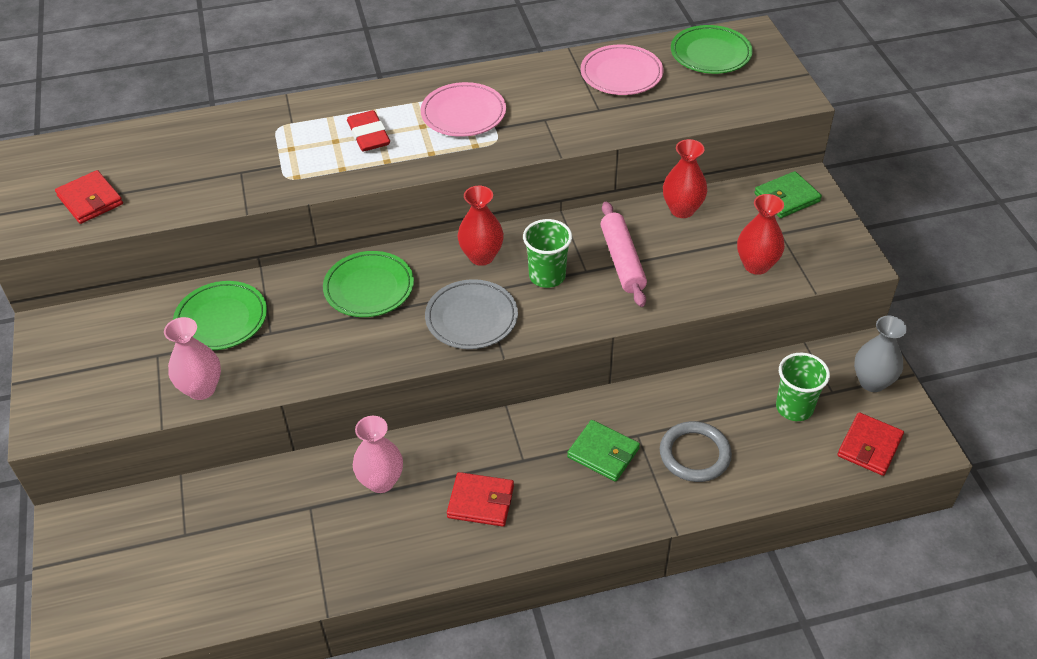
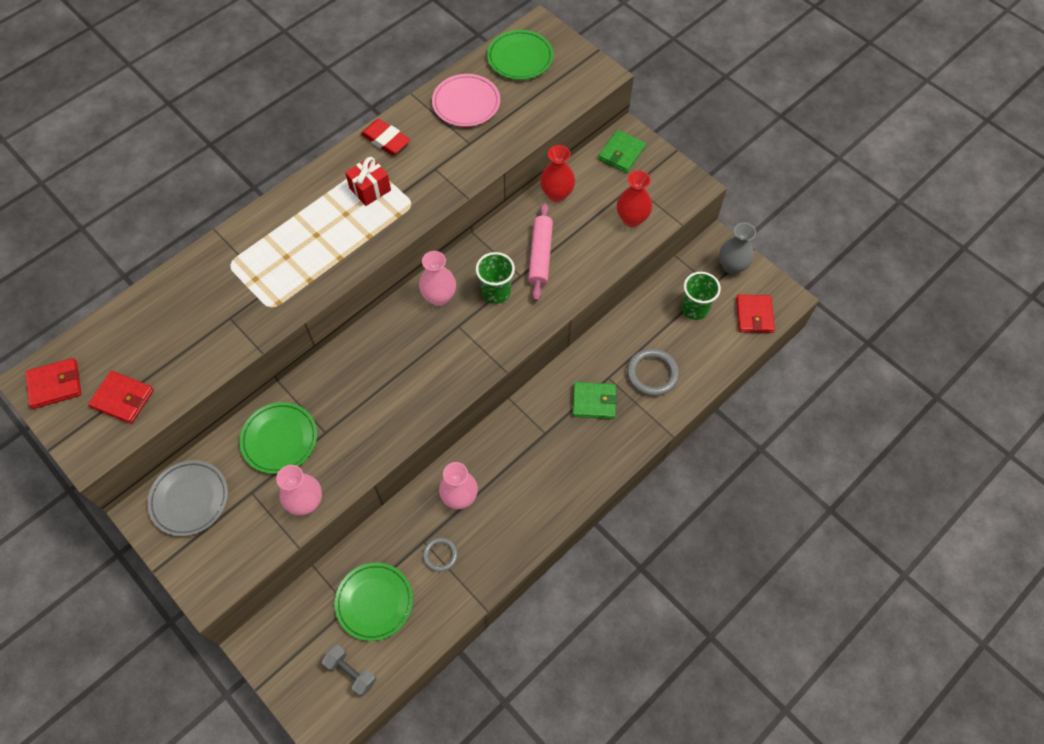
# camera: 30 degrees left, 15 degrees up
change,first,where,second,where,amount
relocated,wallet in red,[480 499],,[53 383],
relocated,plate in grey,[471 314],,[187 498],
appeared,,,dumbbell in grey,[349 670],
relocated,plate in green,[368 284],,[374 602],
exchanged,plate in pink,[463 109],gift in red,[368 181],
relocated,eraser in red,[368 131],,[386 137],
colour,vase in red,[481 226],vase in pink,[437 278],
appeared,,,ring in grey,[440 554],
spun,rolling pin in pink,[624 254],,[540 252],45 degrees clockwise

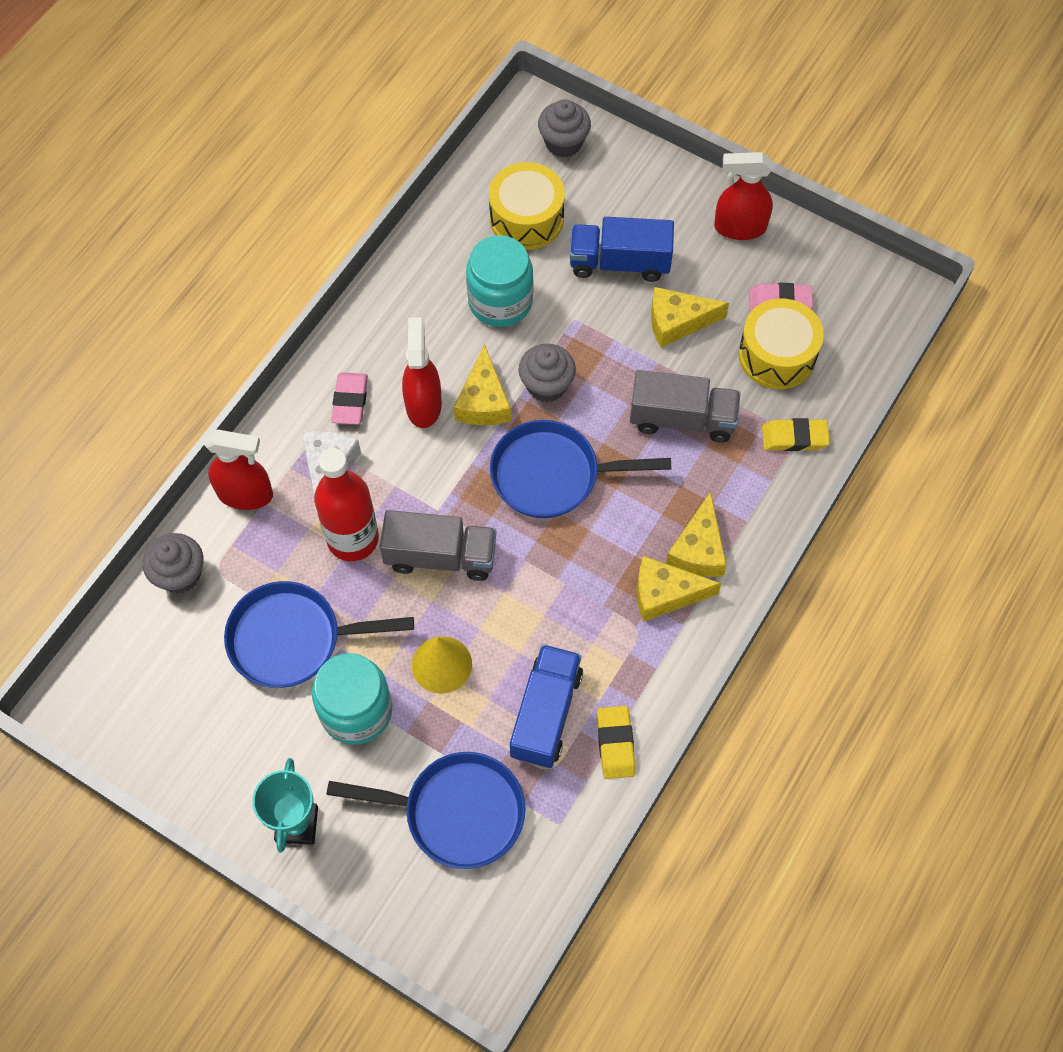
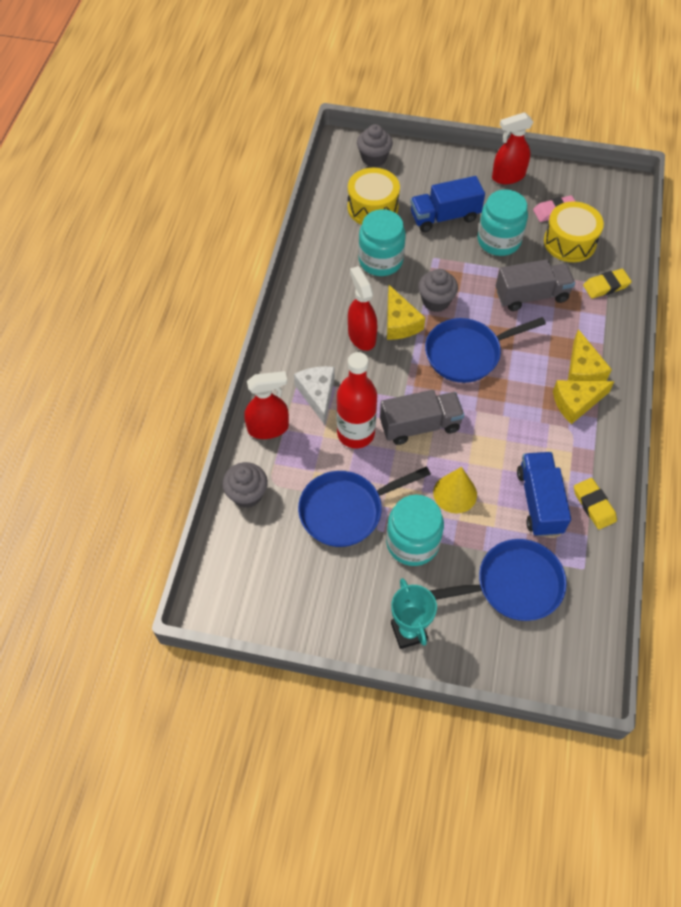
# camera: 20 degrees left, 5 degrees down
change,first,where,second,where,amount
exchanged,cheese in yellow,[690 317],jar in turquoise,[503 222],
missing,eraser in pink,[349 398],,,

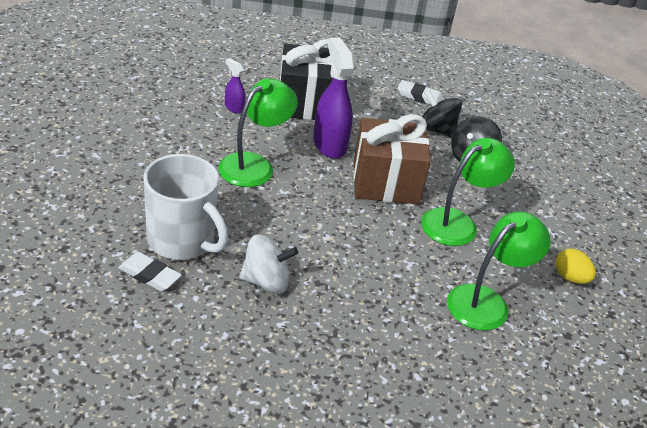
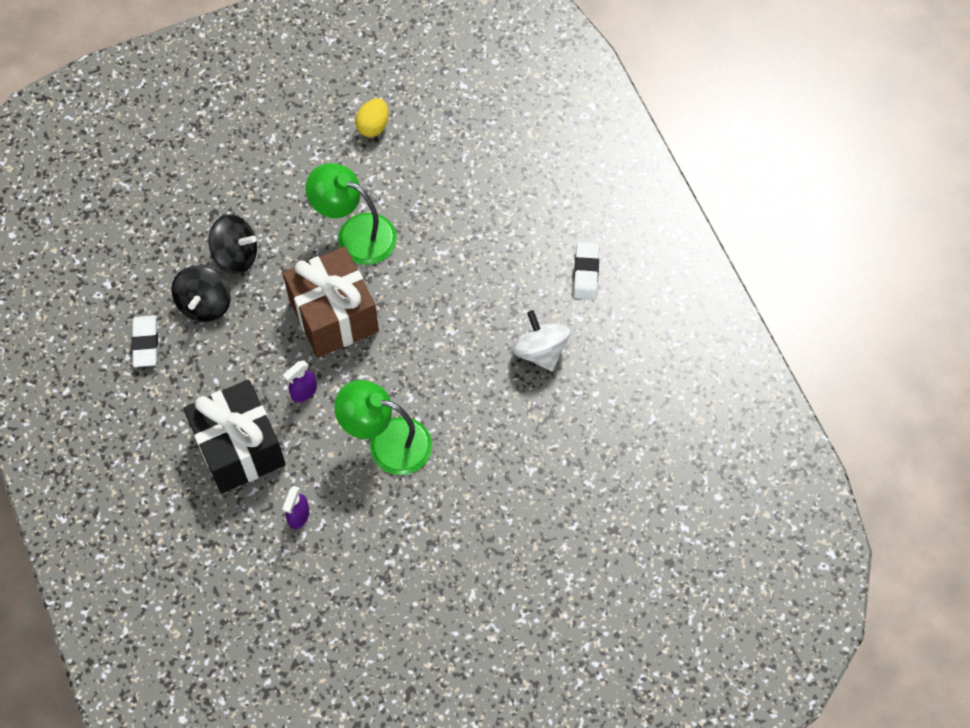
# camera: 110 degrees left, 25 degrees up
change,first,where,second,where,amount
size,spray bottle in purple,[334 98],,[300 381],x0.49
relocated,eraser in white,[150 271],,[586 271],
missing,mug in white,[185 207],,,
missing,lamp in green,[499 271],,,

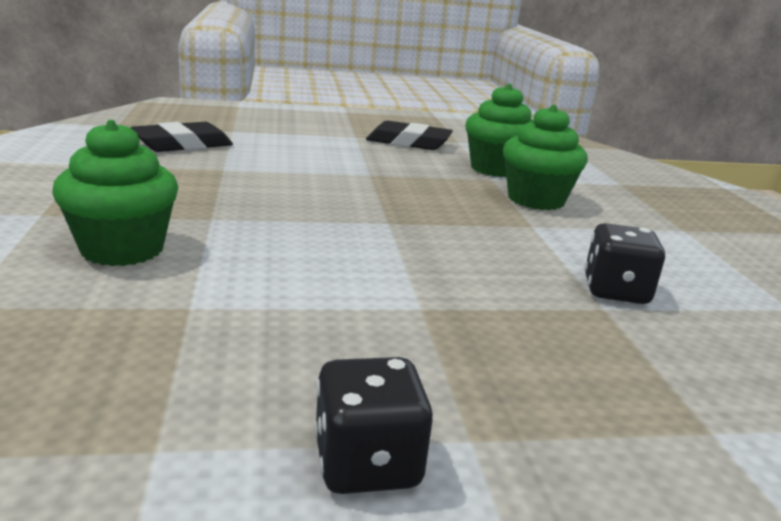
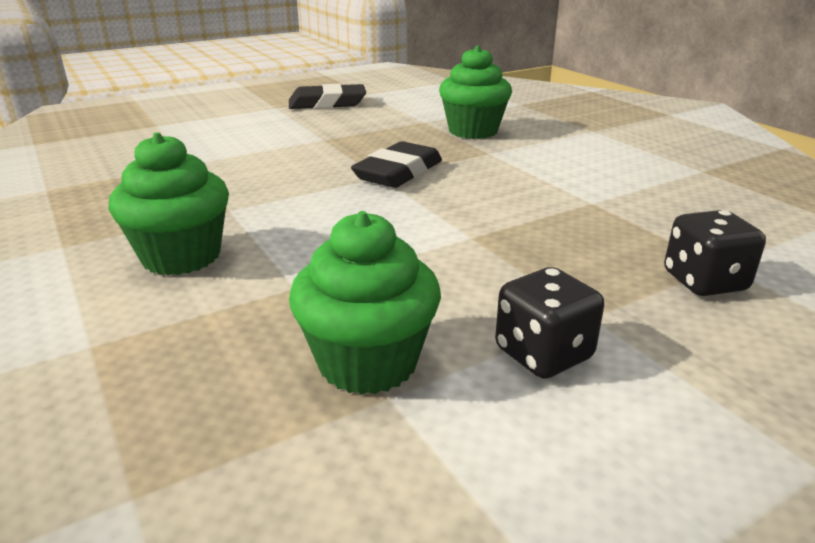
# camera: 20 degrees left, 5 degrees up
change,first,where,second,where,amount
relocated,cupcake in green,[499 130],,[365 303],
relocated,eraser in black,[181 137],,[396 164],
relocated,dice in black,[624 263],,[715 253],

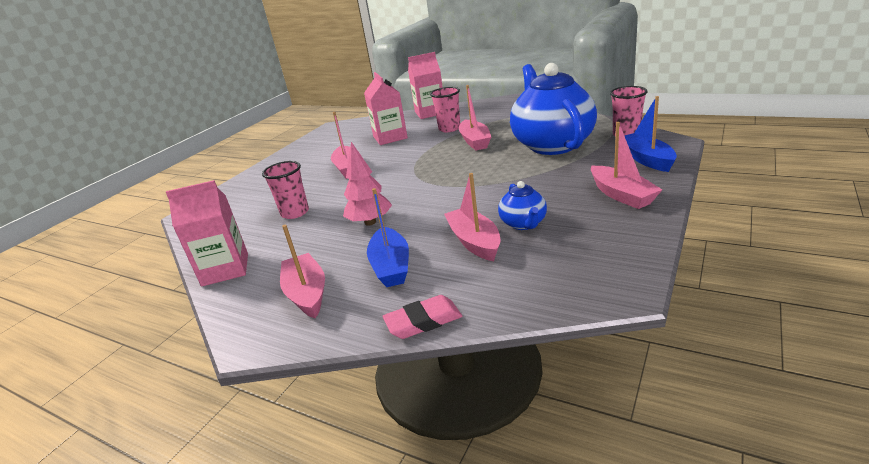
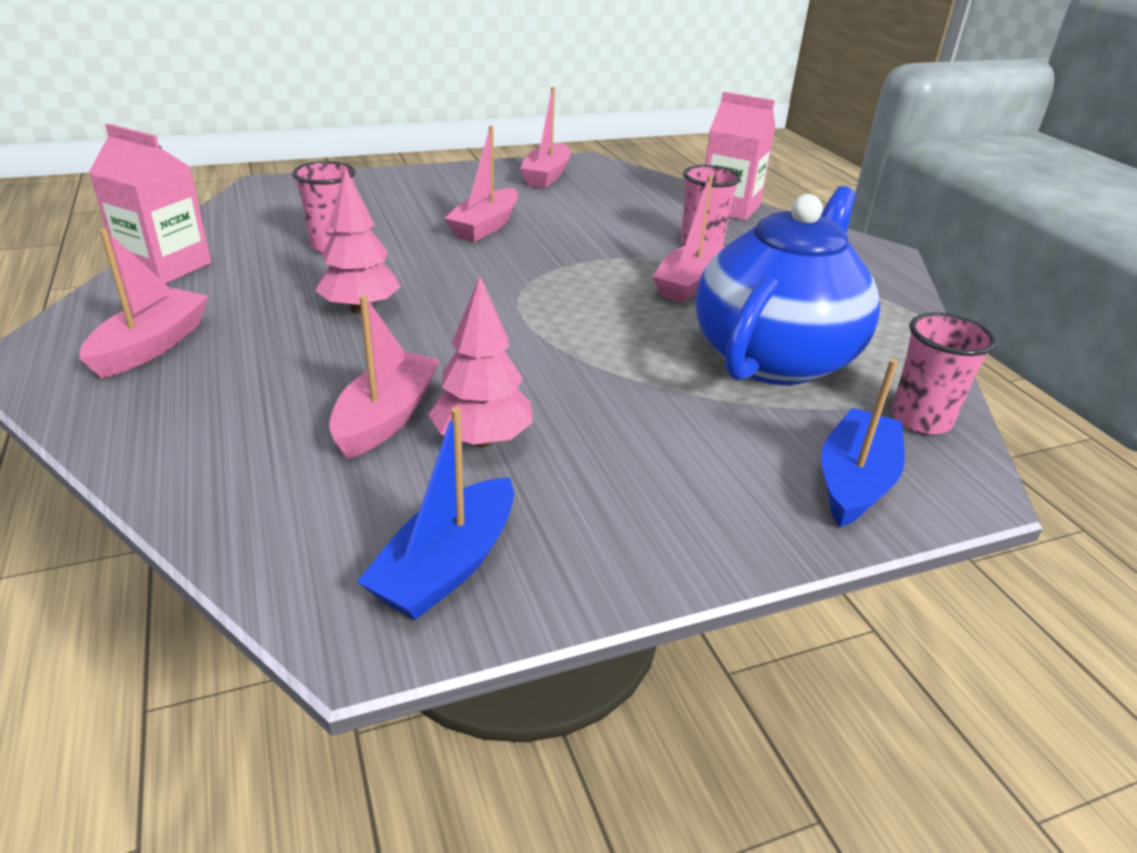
# camera: 35 degrees right, 5 degrees up
change,first,where,second,where,amount
relocated,boat in blue,[388 237],,[435 513],
exchanged,teapot in blue,[522 205],tree in pink,[480 361],
relocated,boat in pink,[626 165],,[545 137],
missing,carton in pink,[386 108],,,
missing,eraser in pink,[422 317],,,

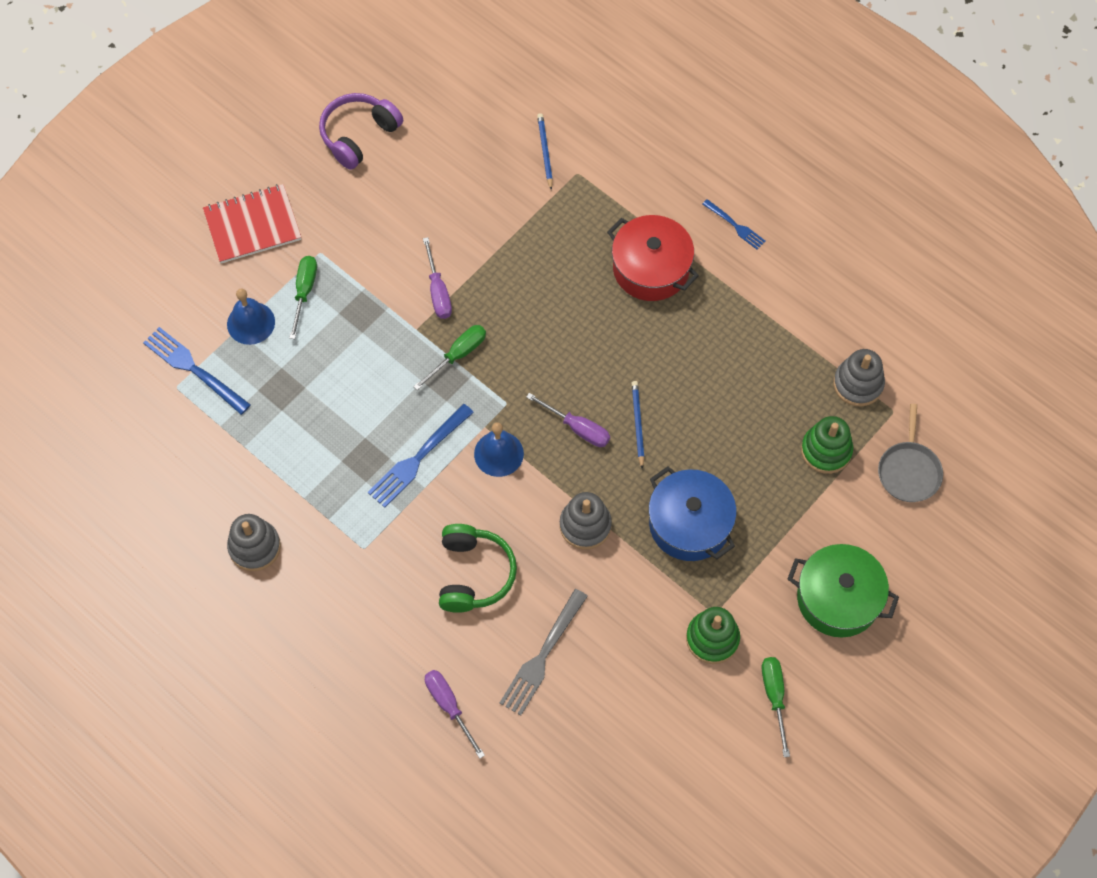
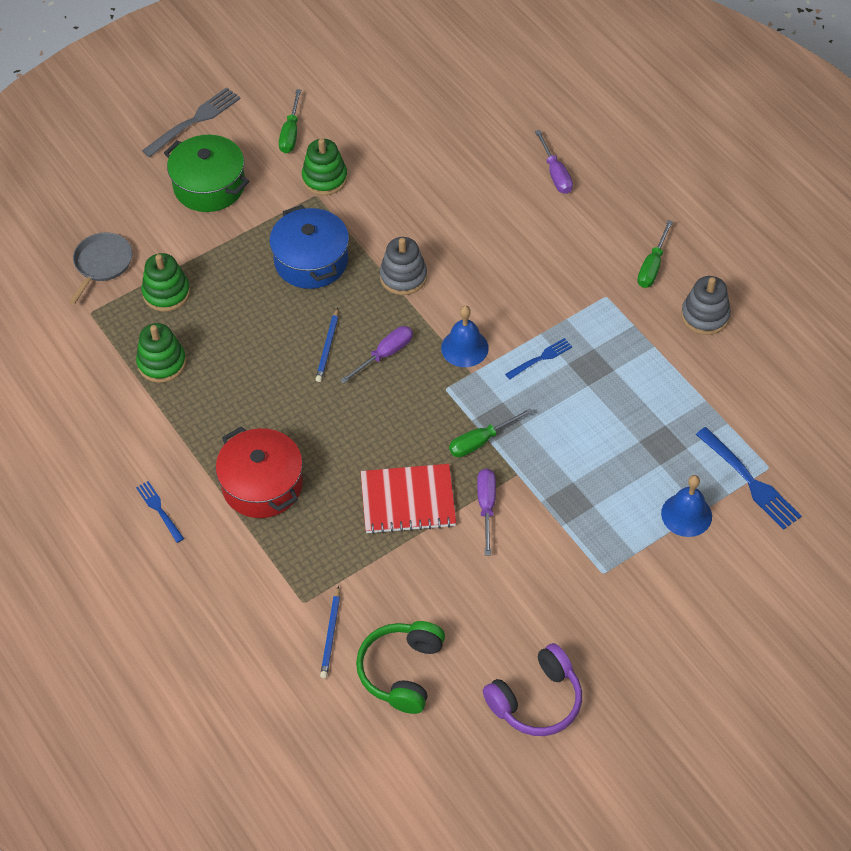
# camera: 165 degrees left, 10 degrees down
change,first,where,second,where,amount
appeared,,,stacking toy in green,[161 353],
relocated,fork in grey,[544 652],,[191 122],
spun,screwdriver in purple,[568 420],,[376 355],90 degrees clockwise
relocated,headphones in green,[478 568],,[400 667],
relocated,notebook in red,[252 223],,[408 499],
size,fork in blue,[421 456],,[538 359],x0.59
relocated,screwdriver in green,[303 297],,[655 254],
missing,stacking toy in grey,[859 377],,,

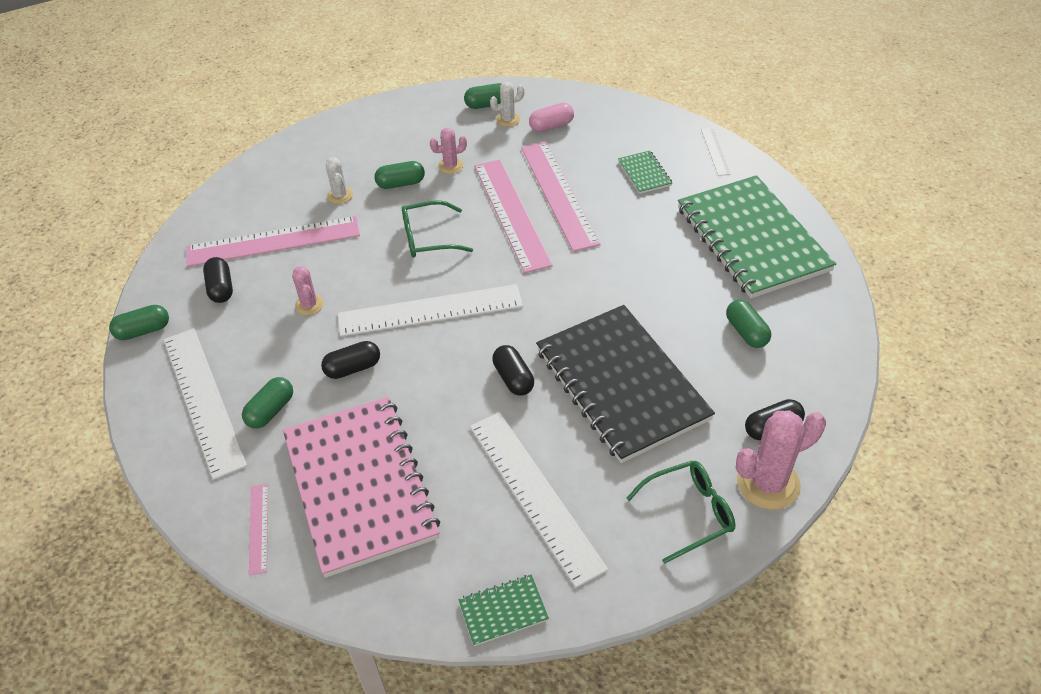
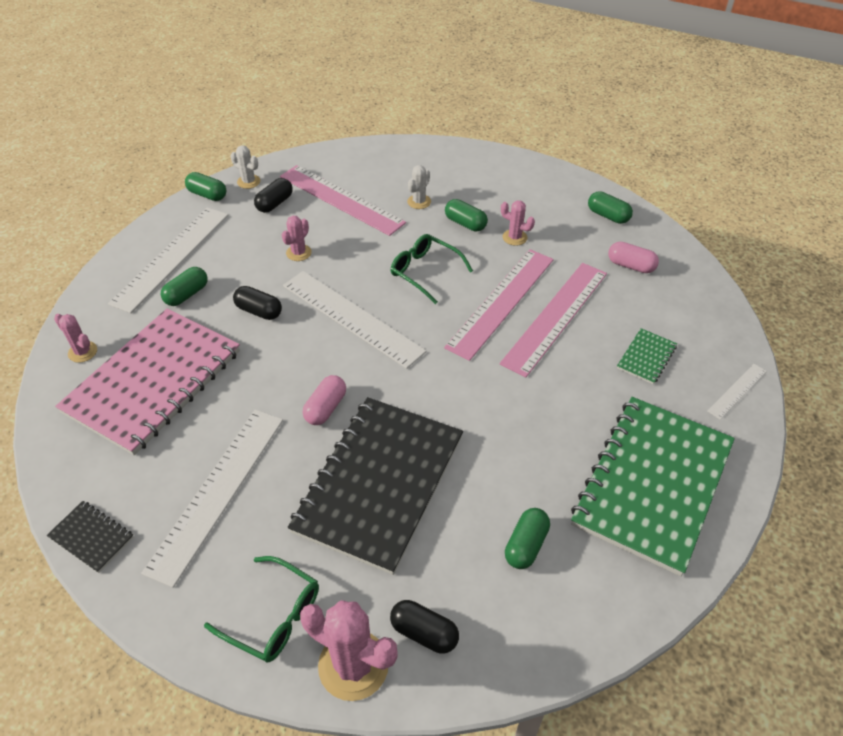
# camera: 50 degrees right, 0 degrees up
change,first,where,second,where,amount
colour,notebook in green,[503 610],notebook in black,[90 537],
exchanged,ruler in pink,[258 529],cactus in pink,[75 338],
spun,capsule in green,[267 403],,[184 286],45 degrees counterclockwise
relocated,cactus in white,[507 104],,[245 167],
colour,capsule in black,[513 370],capsule in pink,[324 400],

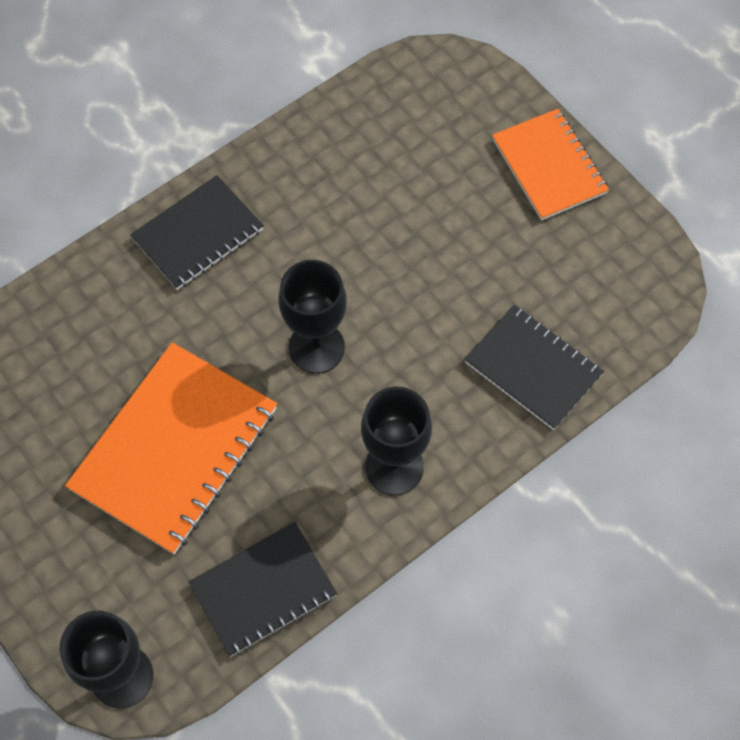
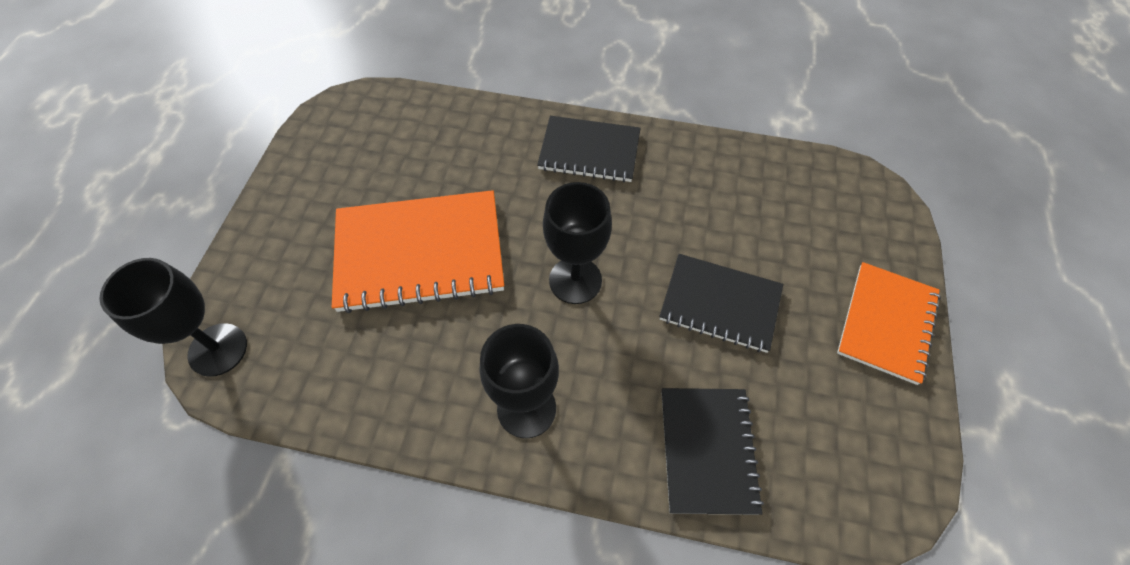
# camera: 50 degrees right, 5 degrees down
change,first,where,second,where,amount
relocated,notebook in black,[262 589],,[721 303],

